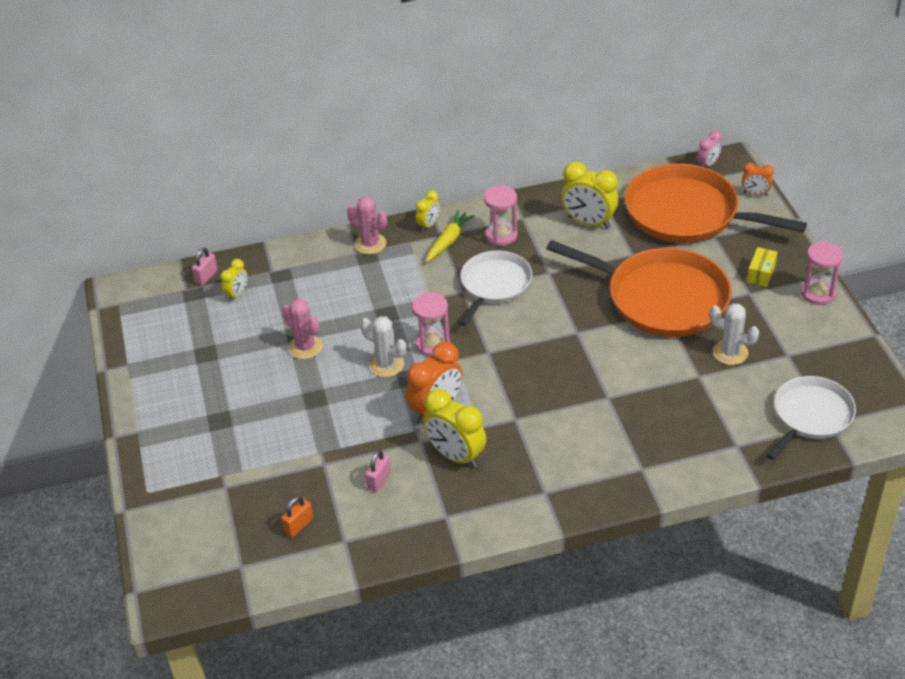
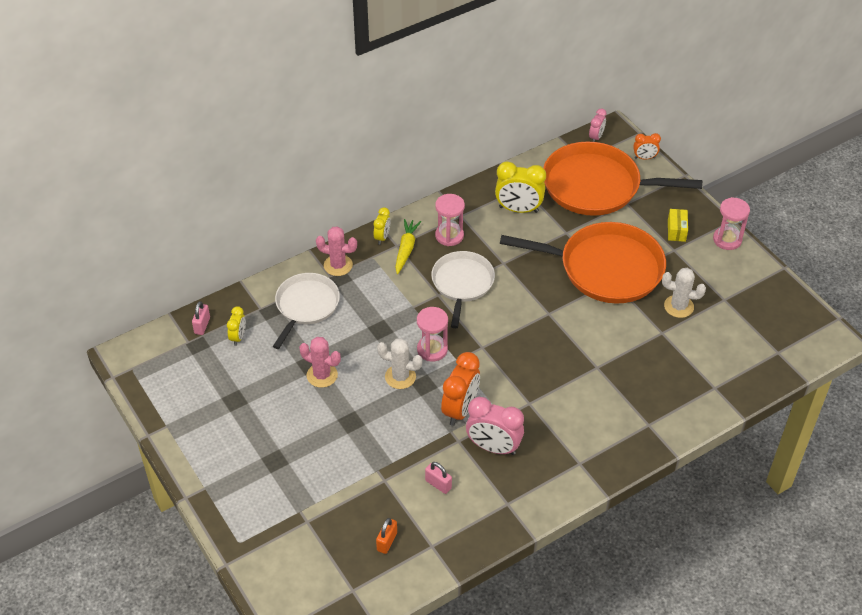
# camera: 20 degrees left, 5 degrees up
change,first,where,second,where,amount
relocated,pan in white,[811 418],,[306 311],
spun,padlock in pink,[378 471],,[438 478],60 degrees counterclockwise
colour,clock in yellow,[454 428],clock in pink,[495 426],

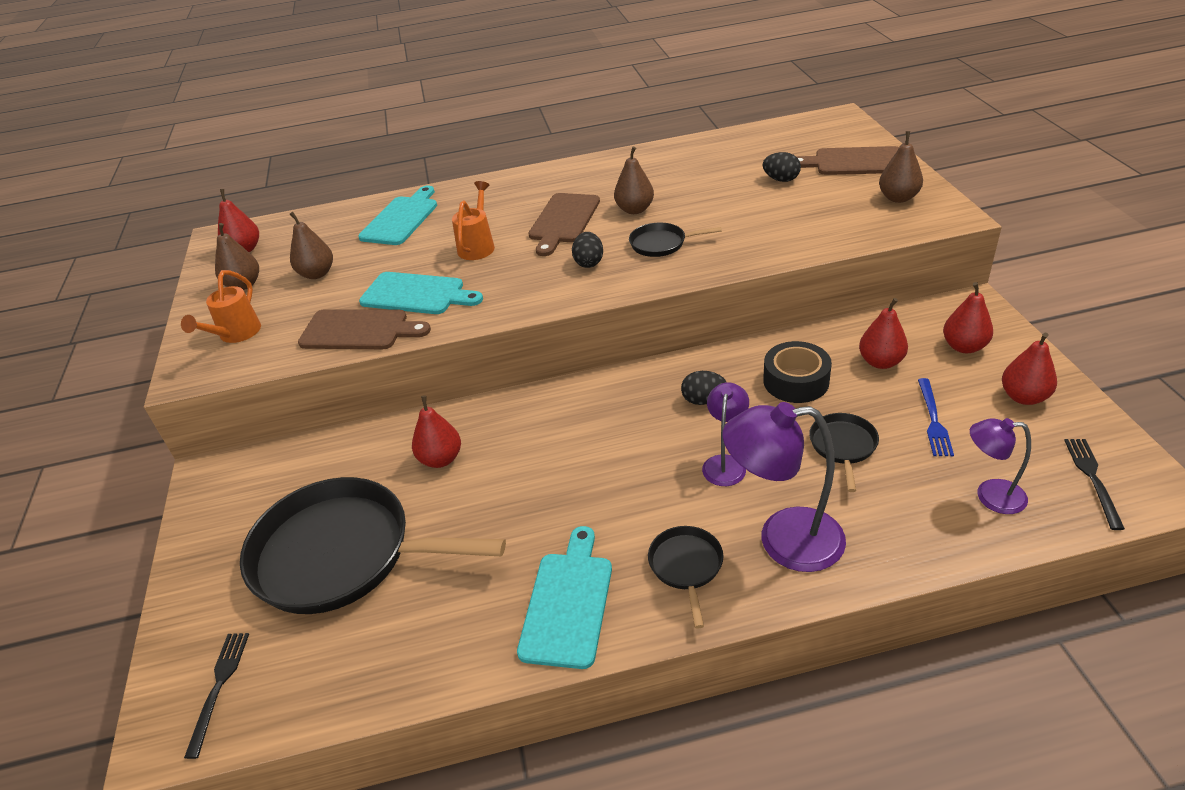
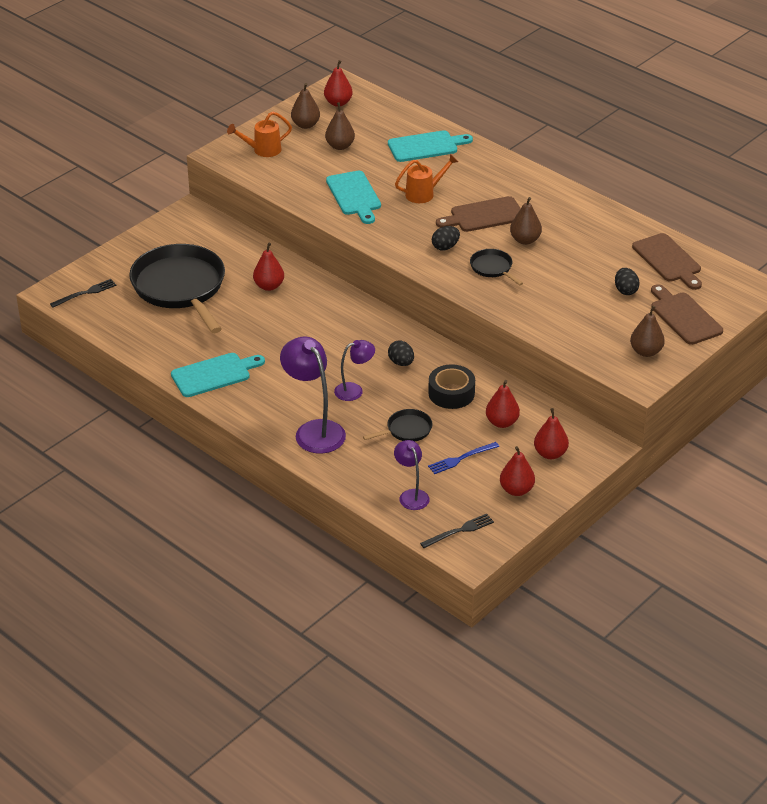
# camera: 50 degrees right, 0 degrees up
change,first,where,second,where,amount
relocated,cutting board in brown,[364 329],,[667 261],
missing,pan in black,[686 577],,,

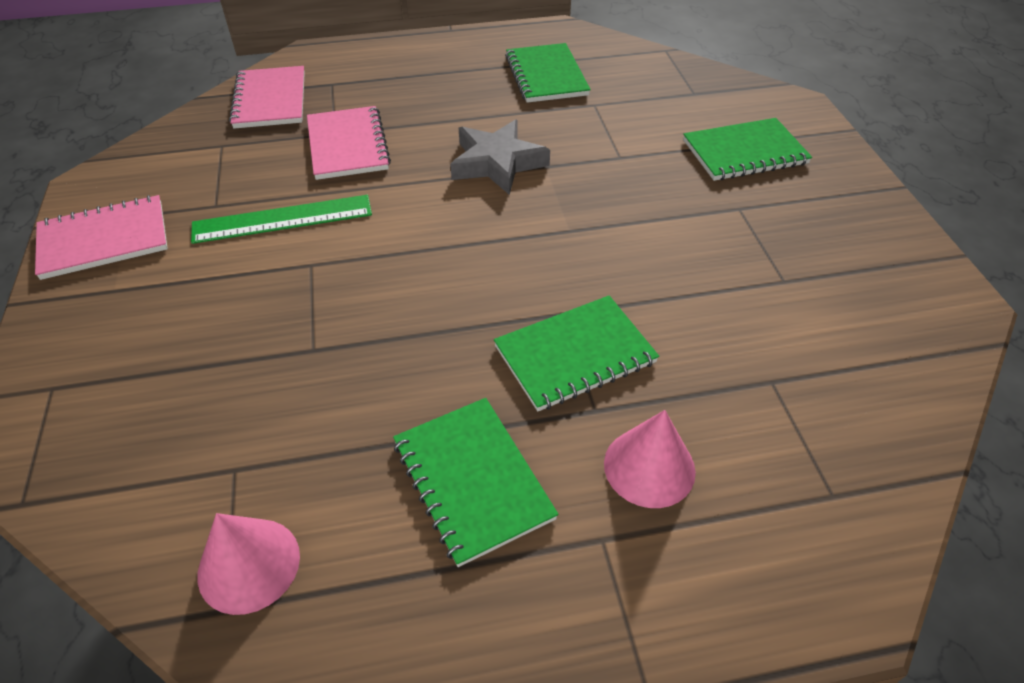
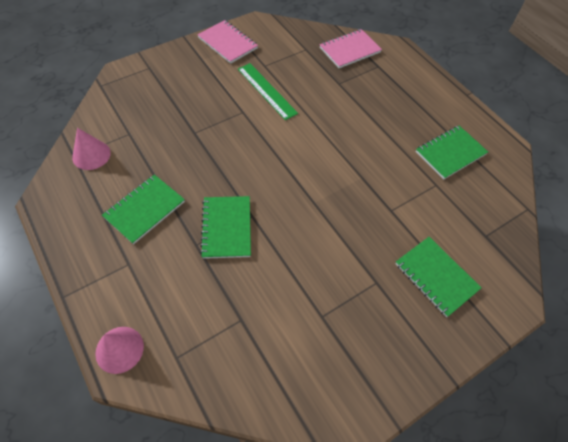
# camera: 65 degrees right, 10 degrees up
change,first,where,second,where,amount
relocated,cone in pink,[650 459],,[119 350],
spun,notebook in green,[576 353],,[225 227],45 degrees clockwise
missing,notebook in pink,[349 143],,,
missing,star in grey,[500 157],,,

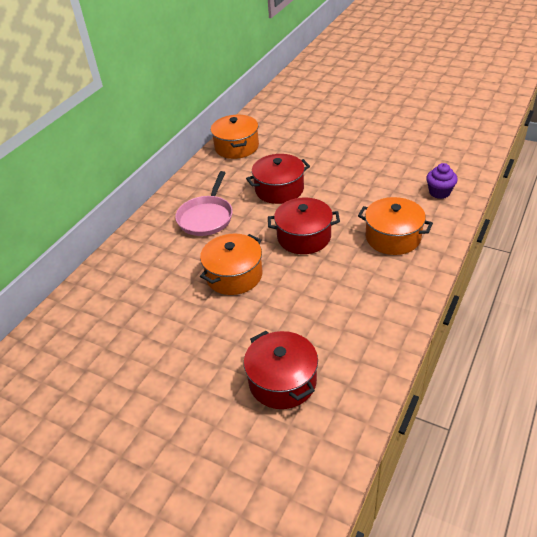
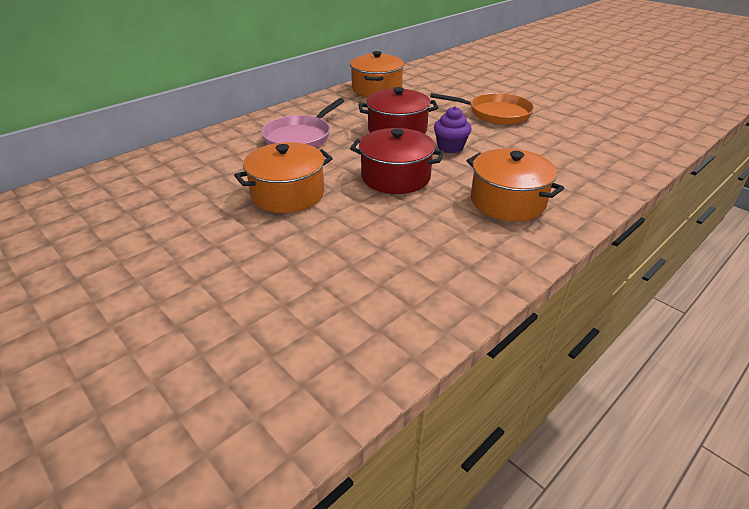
# camera: 15 degrees right, 5 degrees down
change,first,where,second,where,amount
appeared,,,pan in orange,[482 109],
relocated,cupcake in purple,[442 181],,[453 129],
missing,pot in red,[281 370],,,

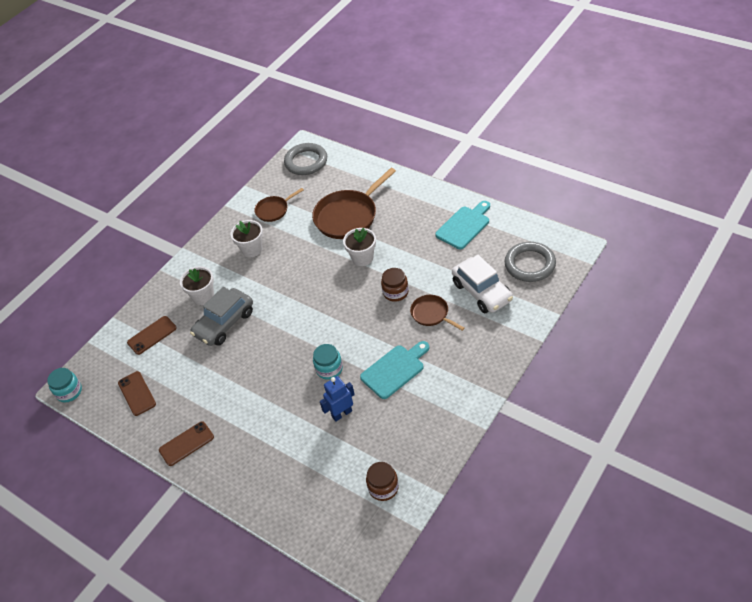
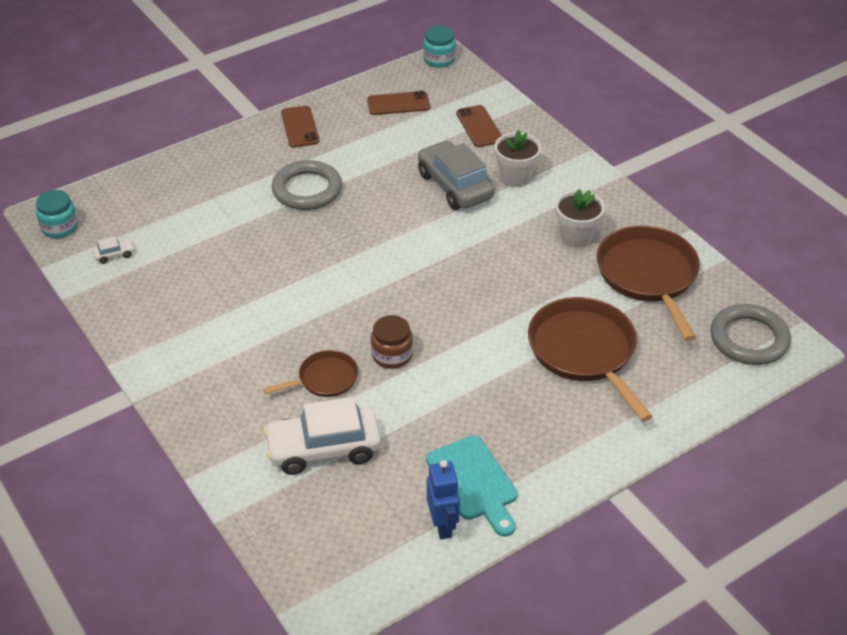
# camera: 105 degrees right, 5 degrees down
change,first,where,second,where,amount
relocated,jar in turquoise,[328 362],,[57 214],
exchanged,jar in brown,[382 481],car in white,[114 250],
relocated,ring in grey,[530 262],,[307 185],
relocated,robot in blue,[337 399],,[443 499],
size,pan in brown,[279 205],,[648 283],x1.86
missing,flower pot in white,[359 247],,,
missing,cutting board in turquoise,[394 370],,,

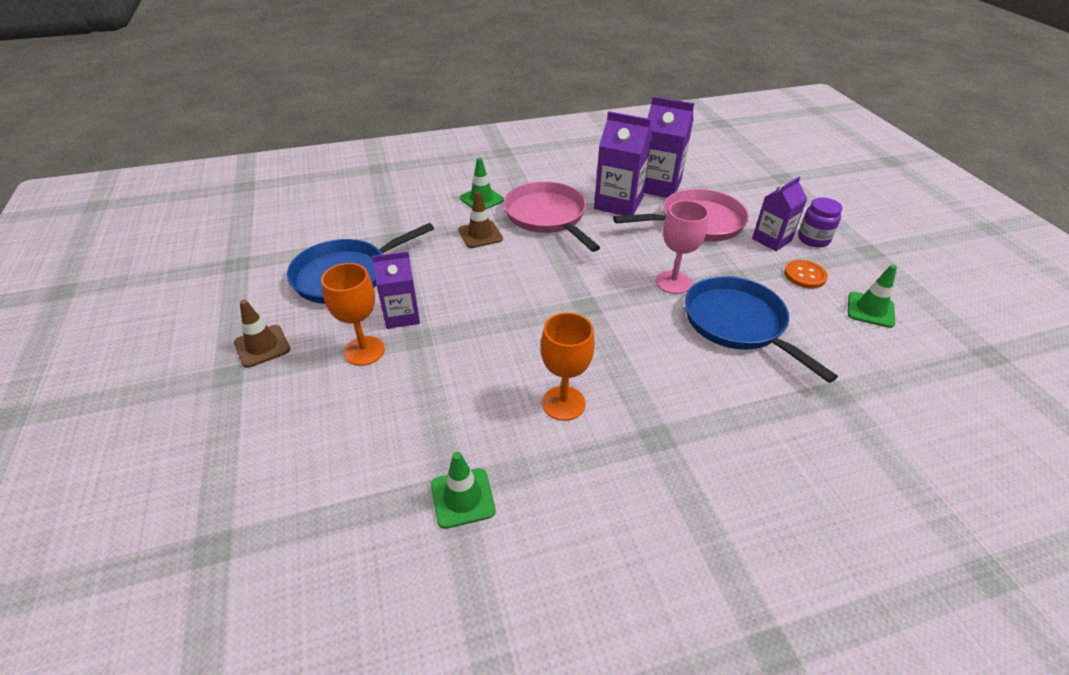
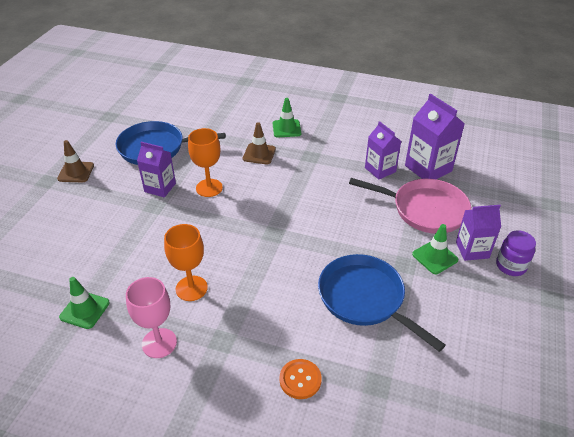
# camera: 35 degrees right, 0 degrees up
change,first,where,second,where,amount
relocated,goblet in pink,[682 247],,[151 317],
relocated,goblet in orange,[353 314],,[205 162],
relocated,button in orange,[806 274],,[301 379],
spun,pan in blue,[761 329],,[382 303],45 degrees counterclockwise
size,carton in purple,[623 163],,[383 150],x0.67
relocated,traffic cone in green,[872 296],,[435 249],
missing,pan in pink,[552 216],,,

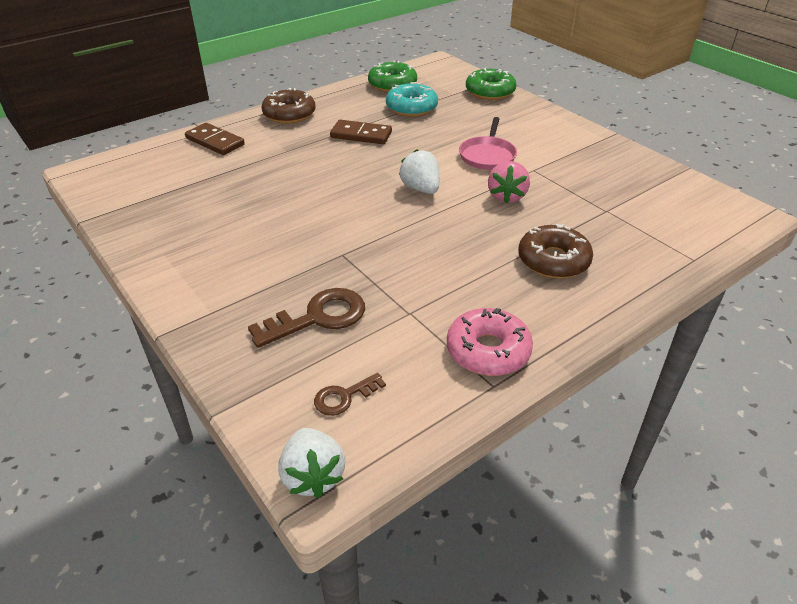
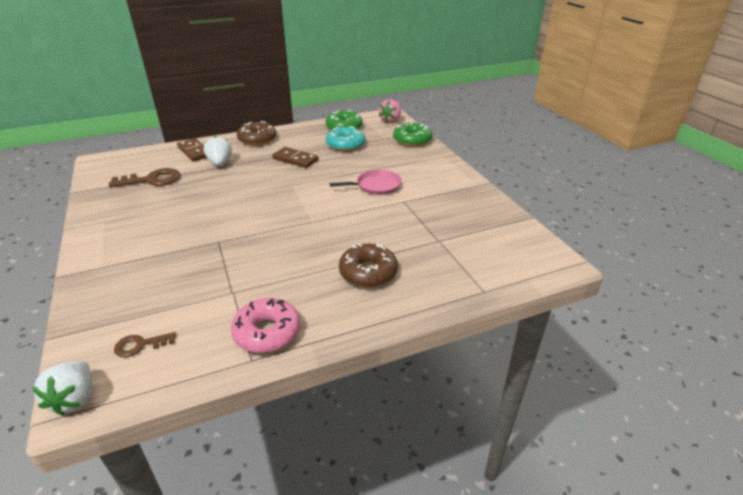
# camera: 15 degrees right, 5 degrees down
change,first,where,second,where,amount
relocated,key in brown,[306 318],,[144 177],
relocated,strawberry in white,[419 171],,[218 151],
spun,pan in pink,[488 143],,[366 182],135 degrees counterclockwise
relocated,strawberry in pink,[509 182],,[390 111],

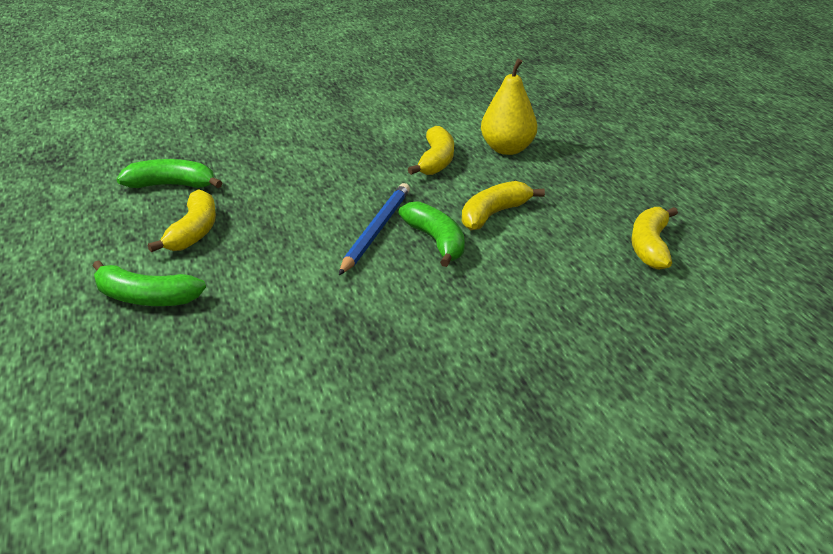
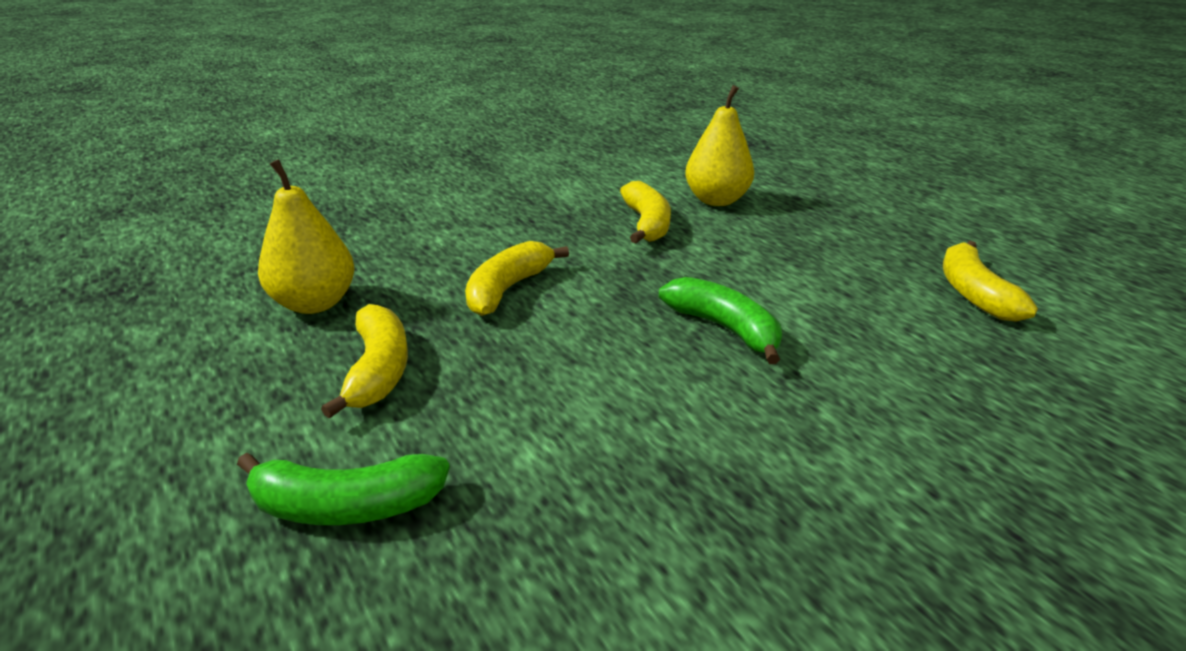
# camera: 15 degrees left, 0 degrees up
change,first,where,second,where,amount
exchanged,banana in green,[169 173],pear in yellow,[306 236],
relocated,banana in yellow,[503 205],,[517 278],
missing,pencil in blue,[374 229],,,

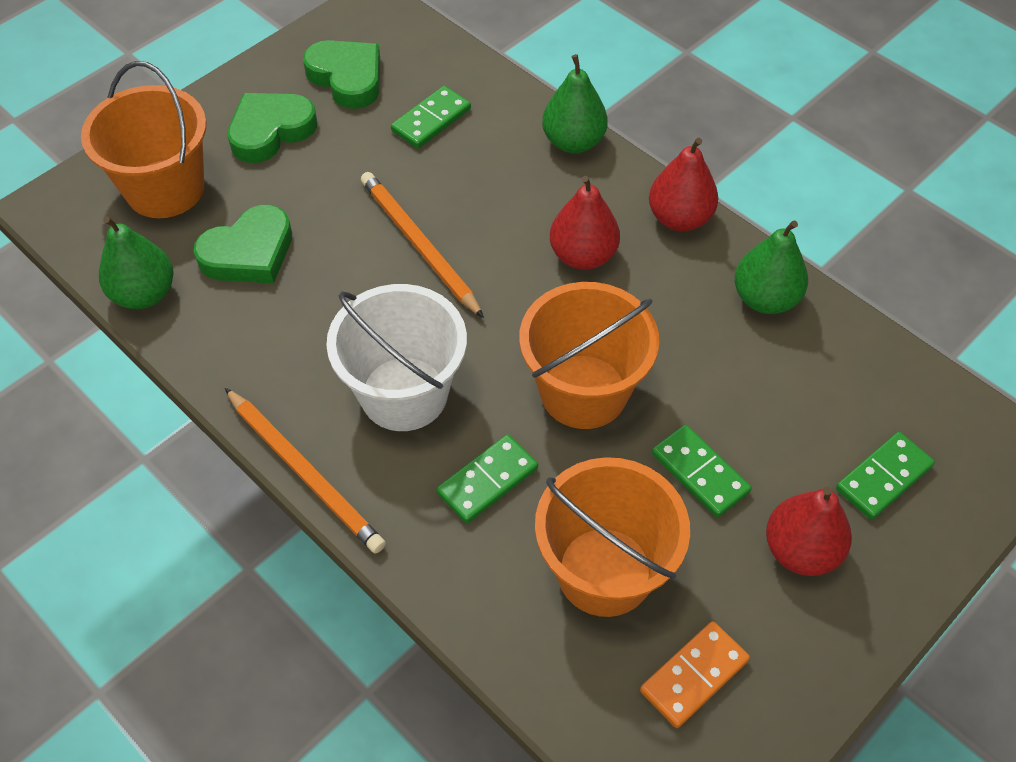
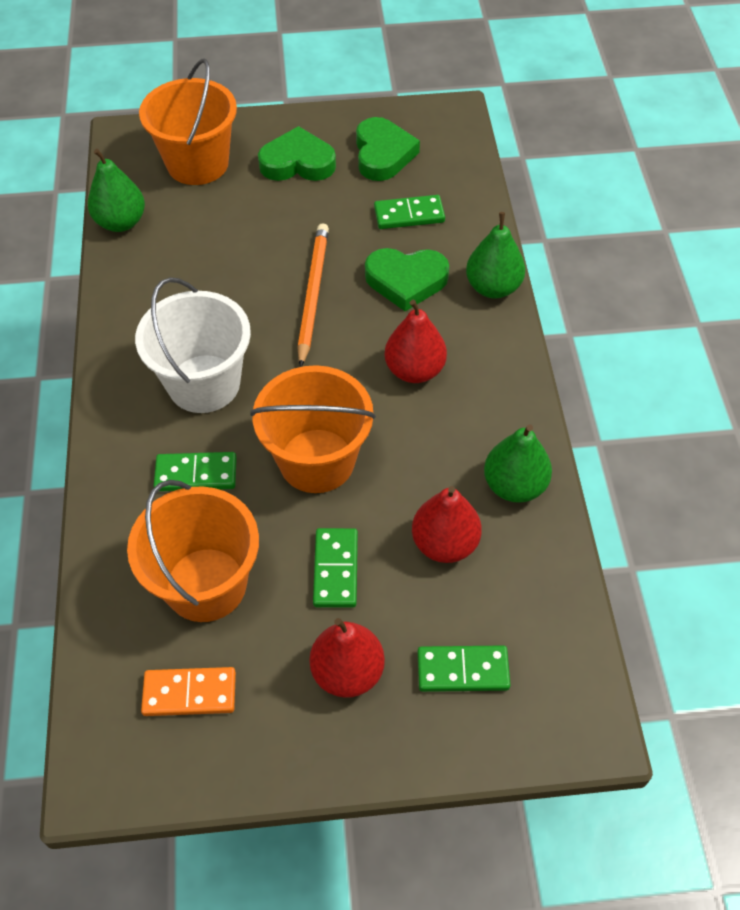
# camera: 40 degrees right, 0 degrees up
change,first,where,second,where,amount
relocated,heart in green,[243 244],,[407 279],
relocated,pear in red,[683 184],,[447 524],
missing,pencil in orange,[305 471],,,

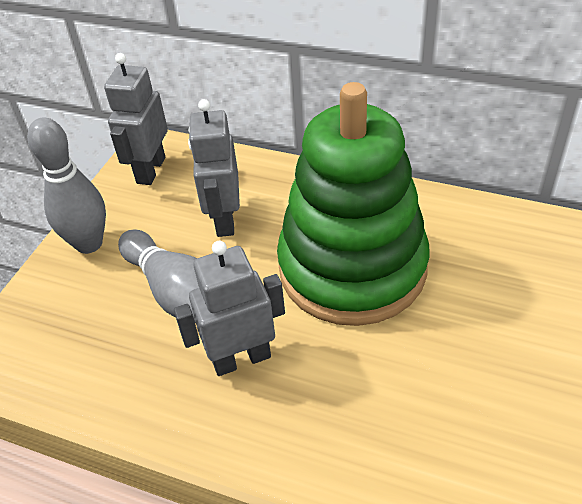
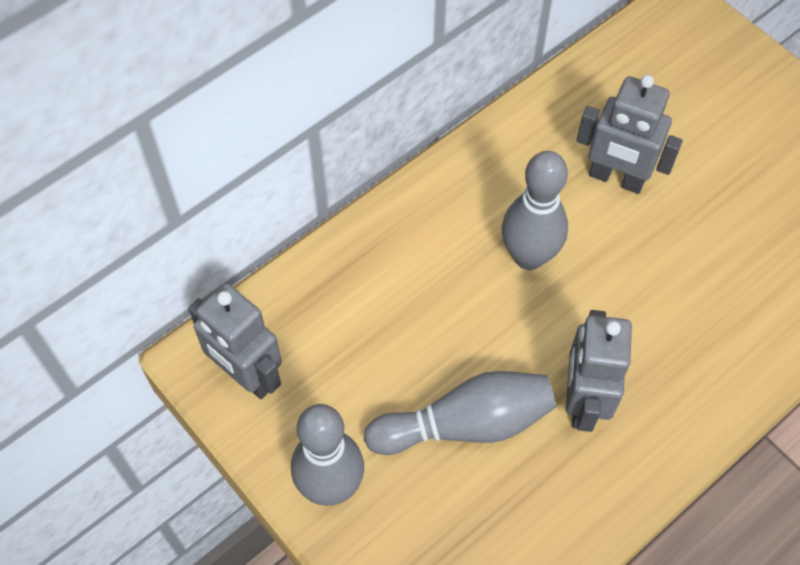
# camera: 65 degrees left, 15 degrees up
change,first,where,second,where,amount
exchanged,stacking toy in green,[353 204],bowling pin in grey,[535 210],
relocated,robot in grey,[214 168],,[629 134],

